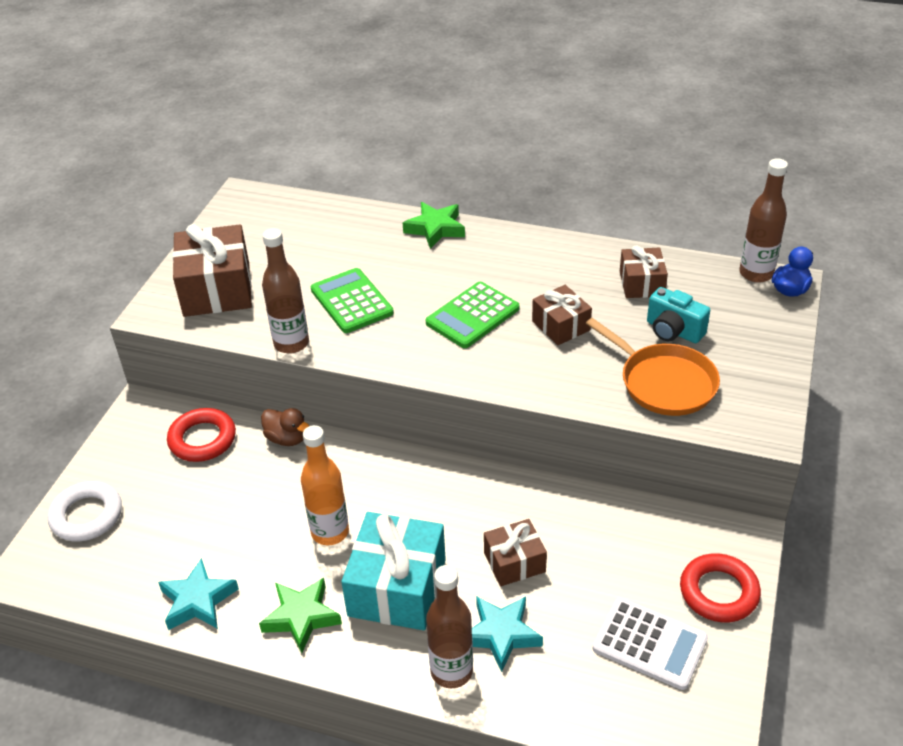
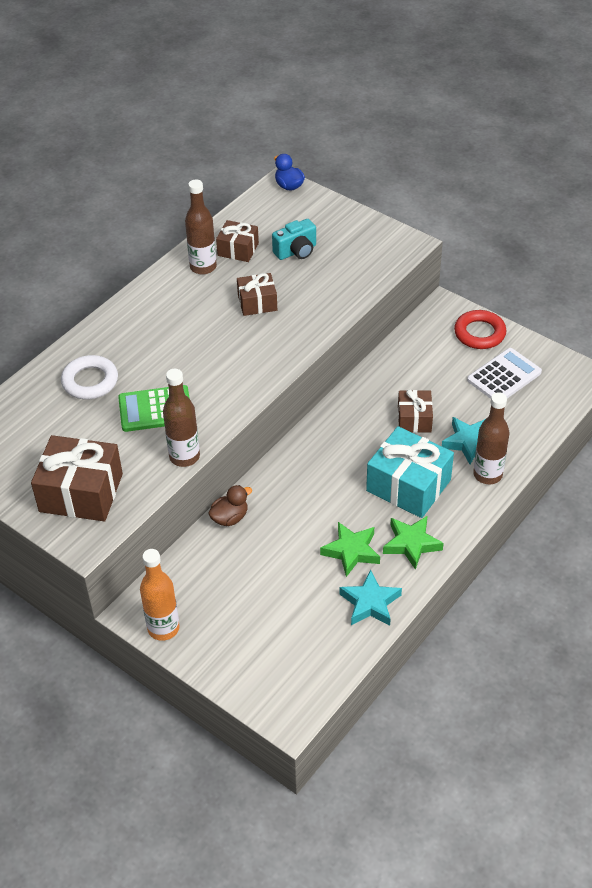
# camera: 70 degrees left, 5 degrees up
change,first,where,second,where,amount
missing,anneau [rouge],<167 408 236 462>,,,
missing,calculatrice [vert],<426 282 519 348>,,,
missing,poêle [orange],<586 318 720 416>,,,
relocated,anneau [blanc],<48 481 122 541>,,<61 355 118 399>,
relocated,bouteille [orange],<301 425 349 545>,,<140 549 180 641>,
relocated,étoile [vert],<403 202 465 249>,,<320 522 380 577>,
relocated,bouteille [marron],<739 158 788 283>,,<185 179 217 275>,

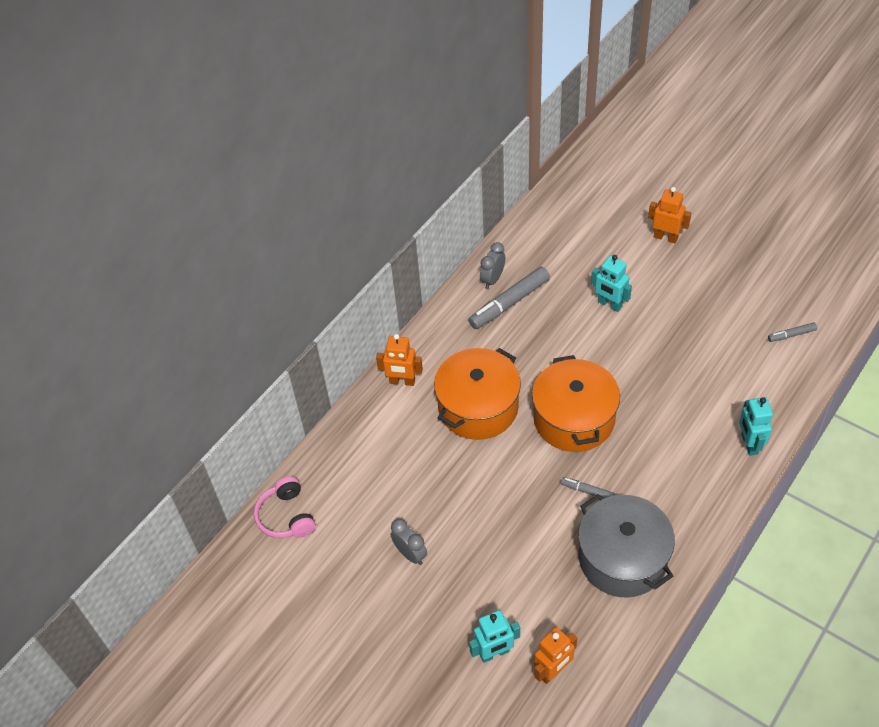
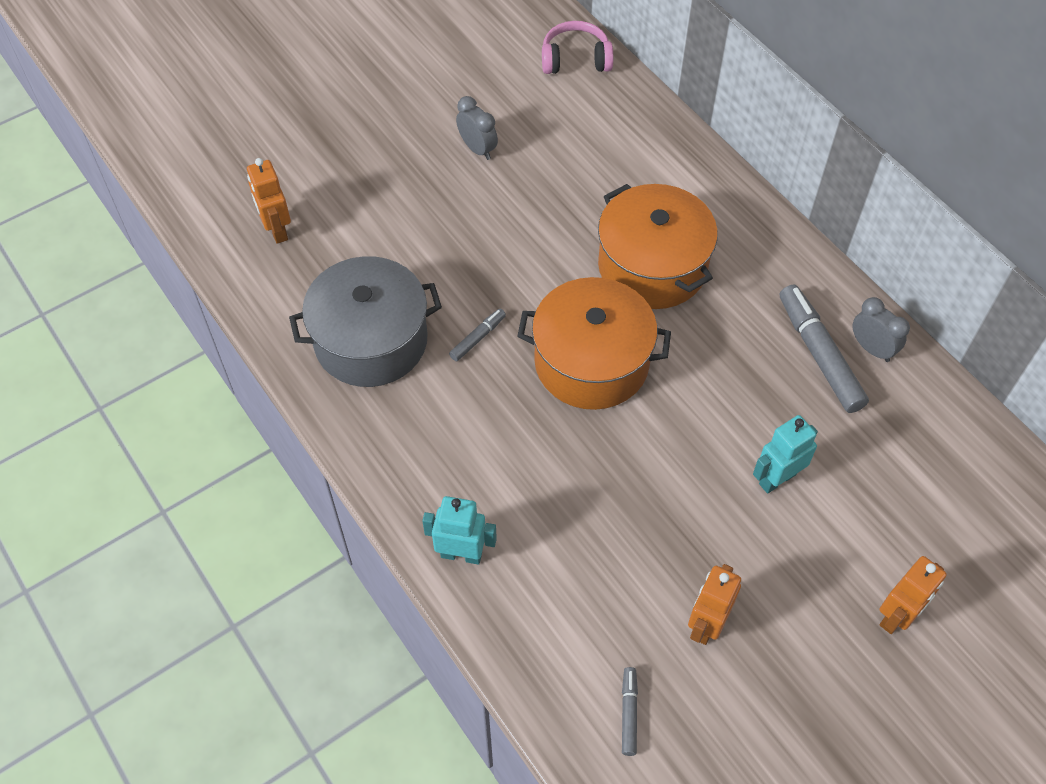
# camera: 105 degrees right, 5 degrees up
change,first,where,second,where,amount
missing,robot [turquoise],<469 610 520 663>,,,
relocated,robot [orange],<376 334 423 386>,,<688 564 741 645>,
spun,réveil [gris],<391 519 427 565>,,<456 96 498 160>,105 degrees counterclockwise

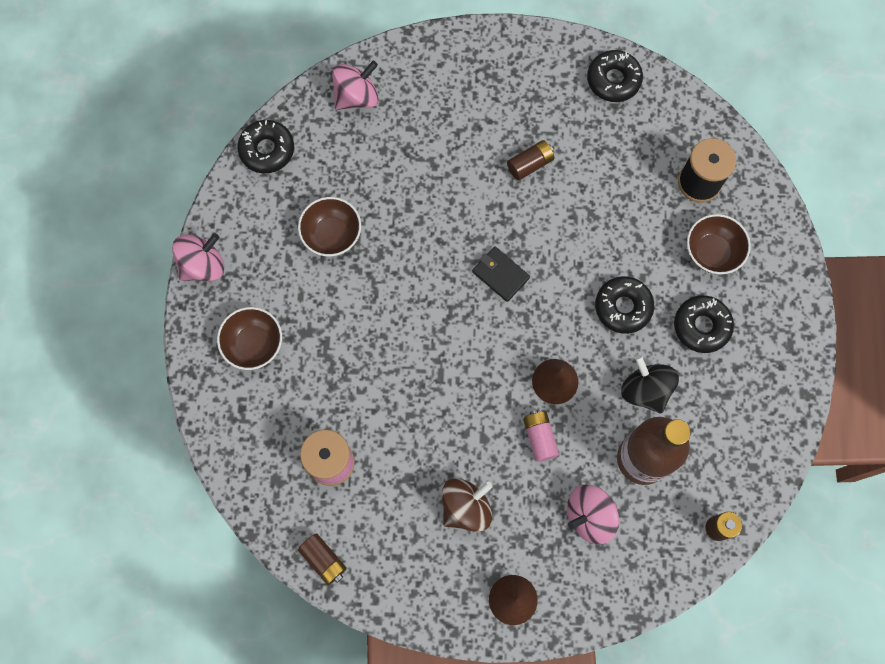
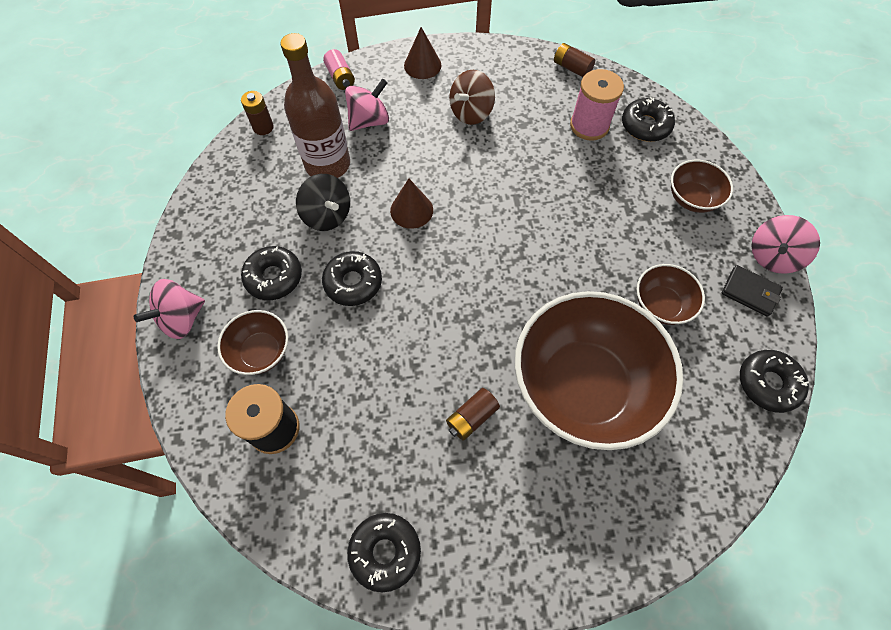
# camera: 170 degrees right, 10 degrees down
change,first,where,second,where,amount
appeared,,,bol [marron],<515 291 683 450>,
appeared,,,beignet [noir],<622 97 675 142>,
relocated,toupie [rose],<332 61 378 110>,,<134 279 205 339>,
relocated,portefeuille [noir],<472 246 530 302>,,<722 265 783 317>,
relocated,pile [rose],<523 410 559 462>,,<323 49 355 90>,

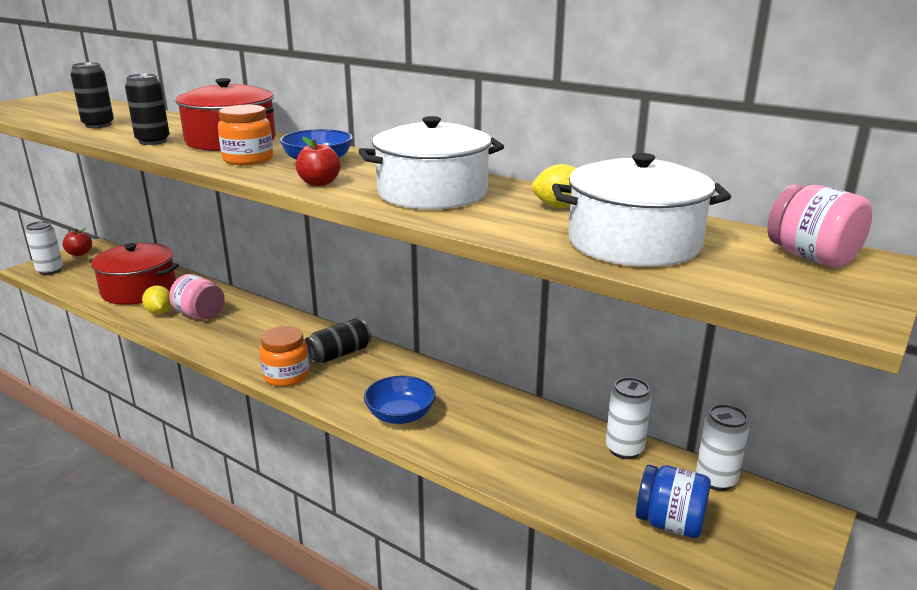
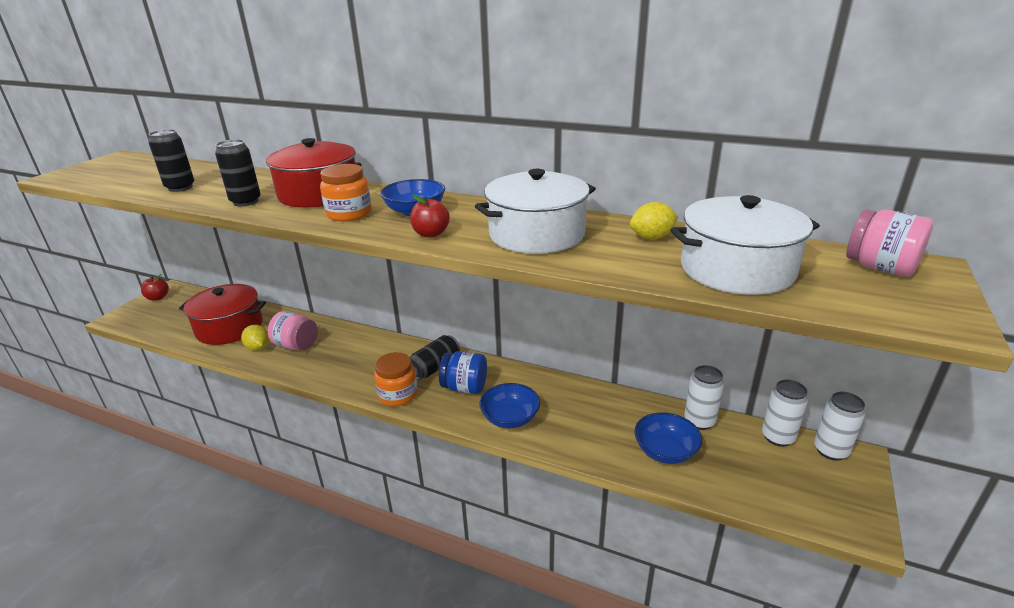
# camera: 10 degrees left, 5 degrees up
change,first,where,second,where,amount
appeared,,,bol [bleu],<634 412 702 464>,
relocated,canette [blanc],<26 221 63 275>,,<814 392 865 461>,
relocated,bocal [bleu],<636 465 711 538>,,<439 351 487 394>,

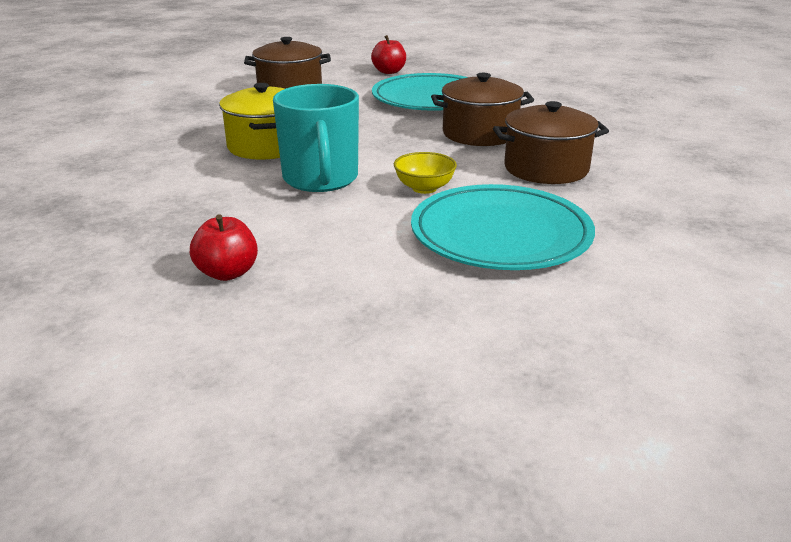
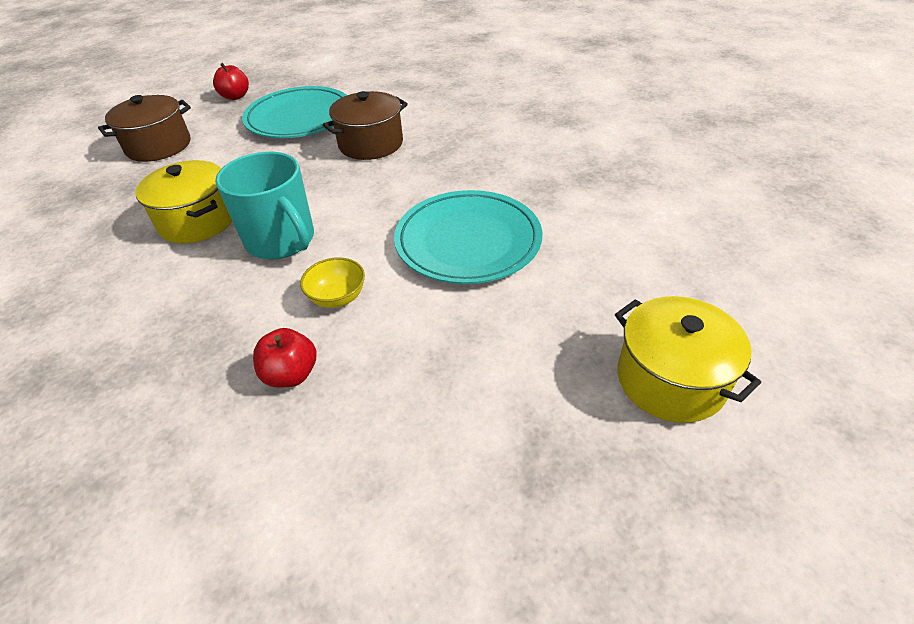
# camera: 30 degrees left, 15 degrees up
change,first,where,second,where,amount
missing,marmite [marron],<493 101 609 184>,,,
appeared,,,marmite [jaune],<615 296 761 423>,
relocated,bol [jaune],<394 152 457 194>,,<300 257 365 308>,

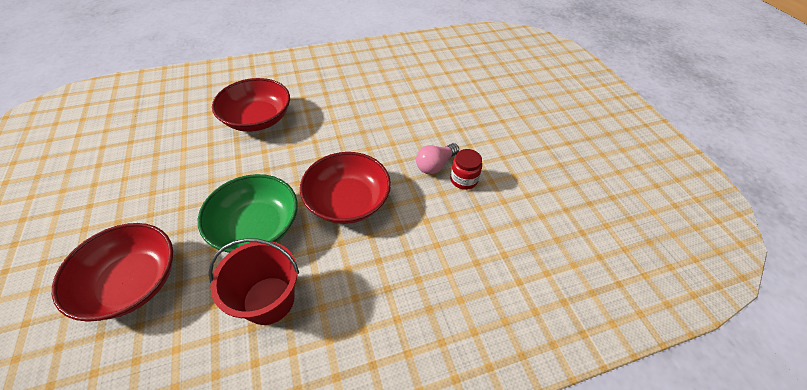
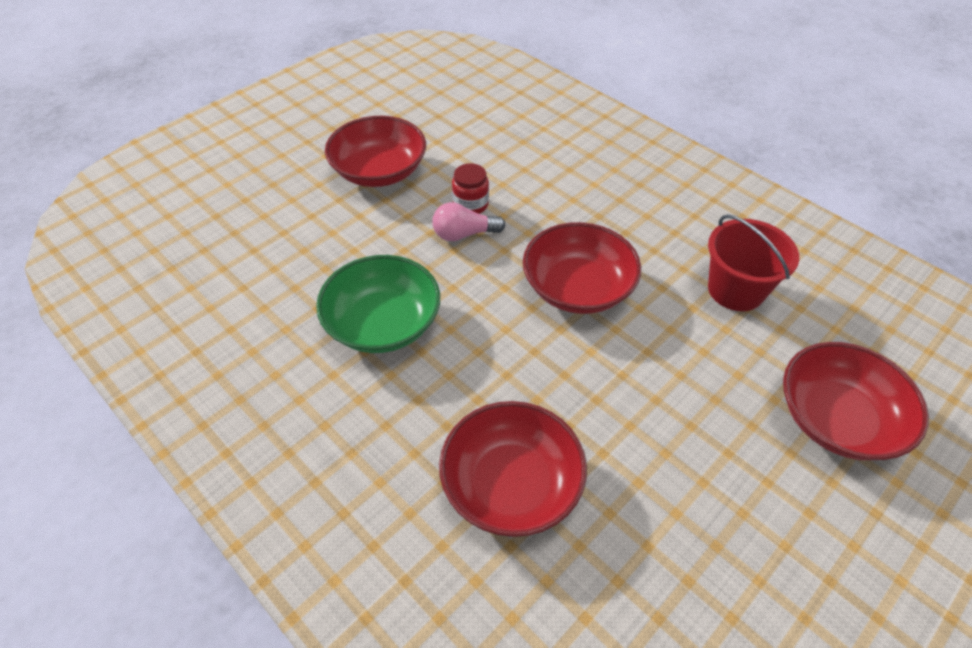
# camera: 115 degrees left, 0 degrees up
change,first,where,second,where,amount
appeared,,,bol [rouge],<325 116 426 187>,
relocated,bol [vert],<198 174 298 253>,,<316 255 440 353>,
spun,ampoule [rose],<416 143 459 174>,,<432 202 505 241>,150 degrees clockwise

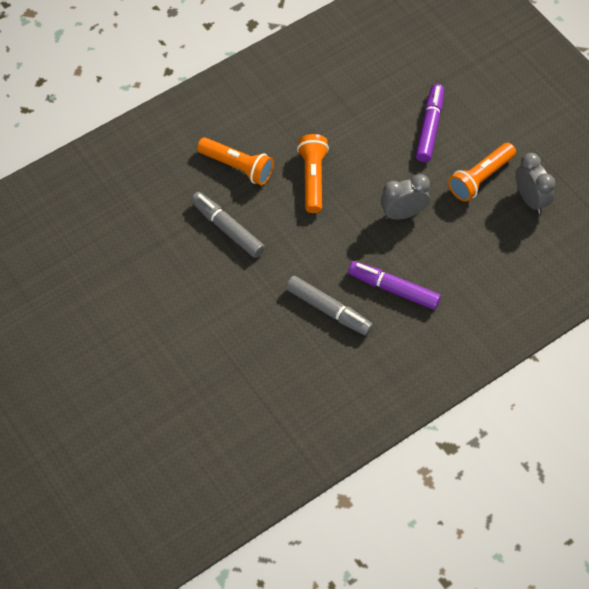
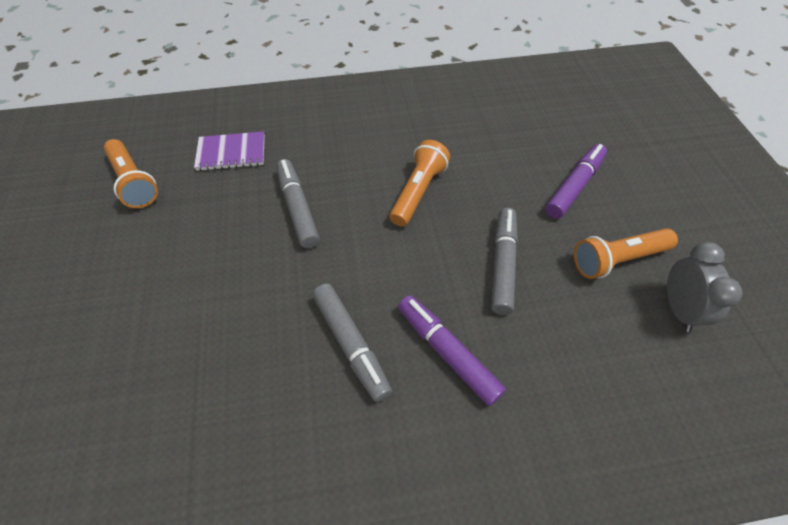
# camera: 25 degrees right, 5 degrees down
change,first,where,second,where,amount
appeared,,,carnet [violet],<194 131 265 171>,
relocated,lampe de poche [orange],<197 137 274 185>,,<104 139 158 208>,
exchanged,réveil [gris],<381 174 430 220>,feutre [gris],<491 208 518 315>,

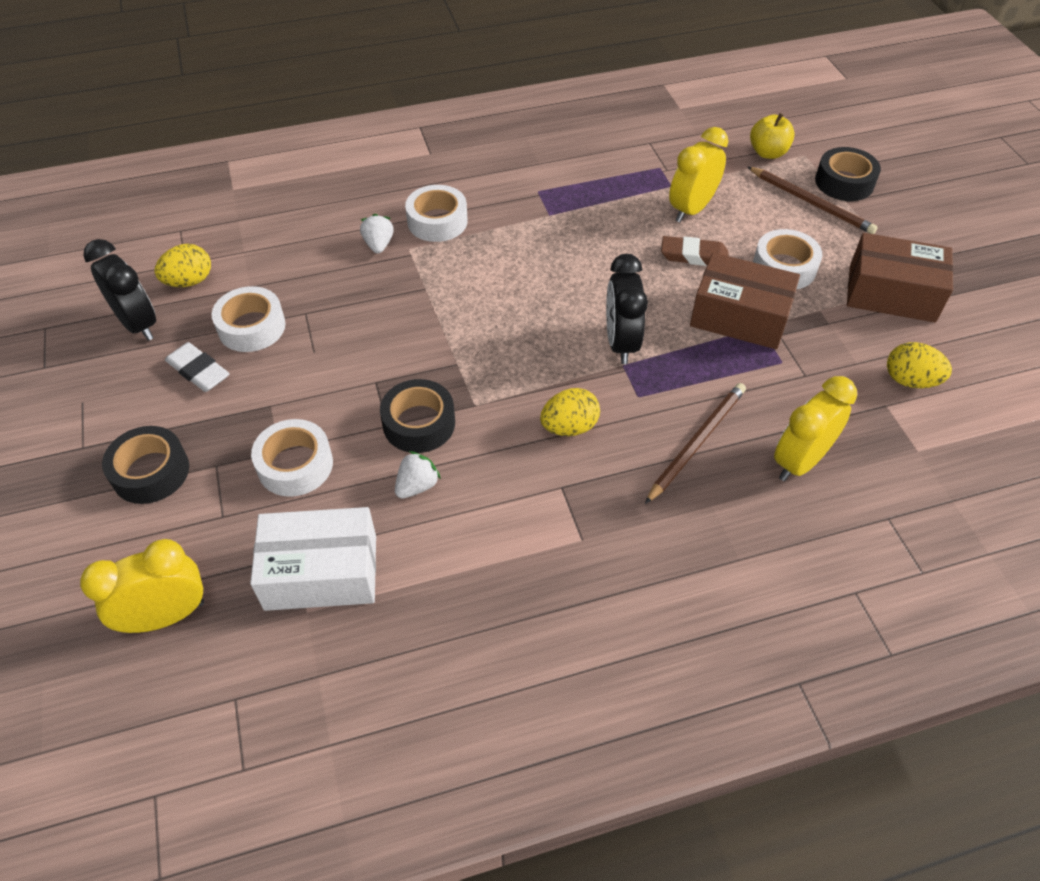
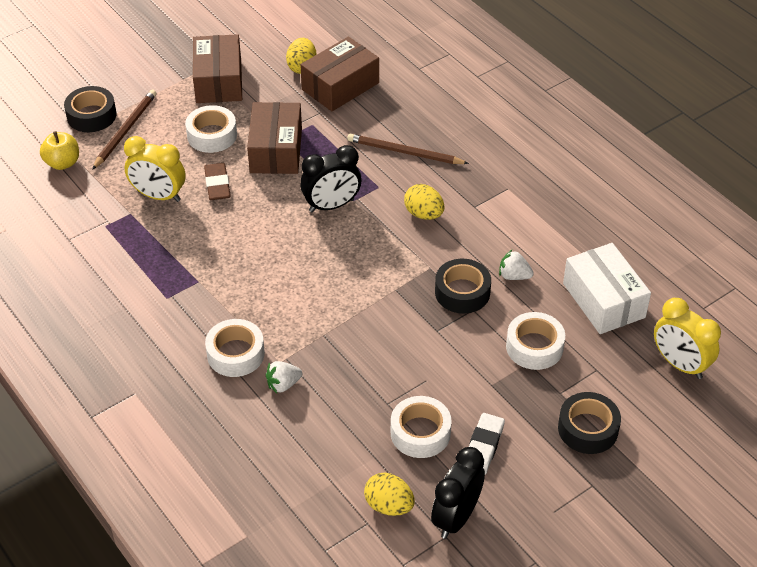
# camera: 110 degrees left, 5 degrees down
change,first,where,second,where,amount
missing,réveil [jaune],<774 376 857 481>,,,
appeared,,,boîte [marron],<300 37 379 111>,

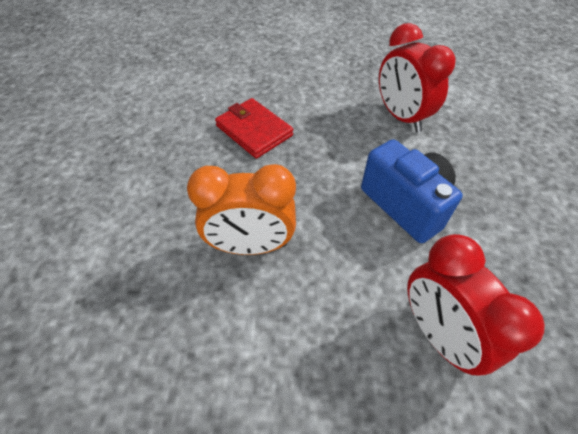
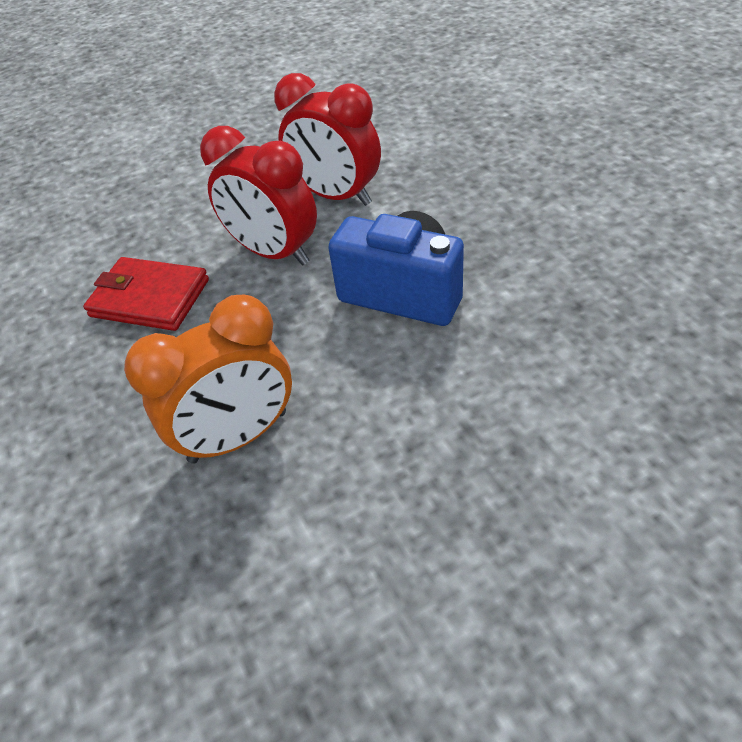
# camera: 25 degrees left, 5 degrees down
change,first,where,second,where,amount
relocated,réveil [rouge],<407 234 545 376>,,<200 126 317 266>,

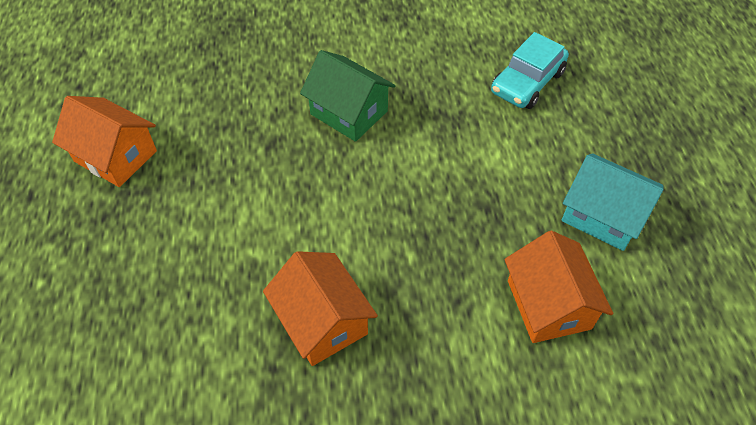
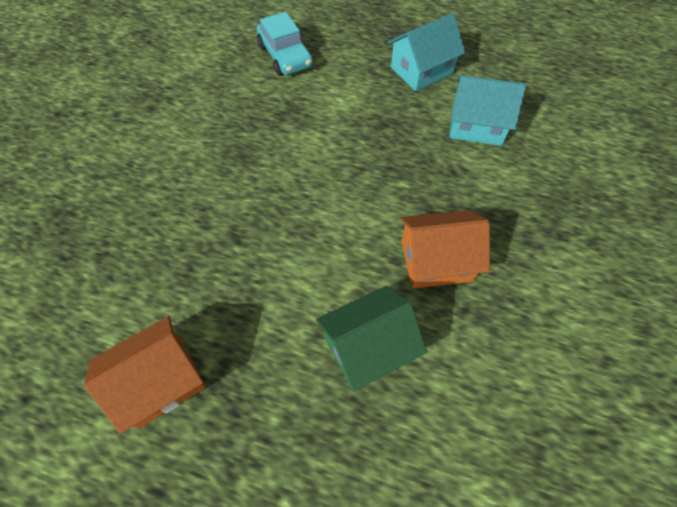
# camera: 65 degrees left, 5 degrees up
change,first,where,second,where,amount
relocated,maison [vert],<300 50 396 142>,,<316 286 427 391>,
colour,maison [orange],<504 230 613 343>,maison [turquoise],<449 75 526 146>,

